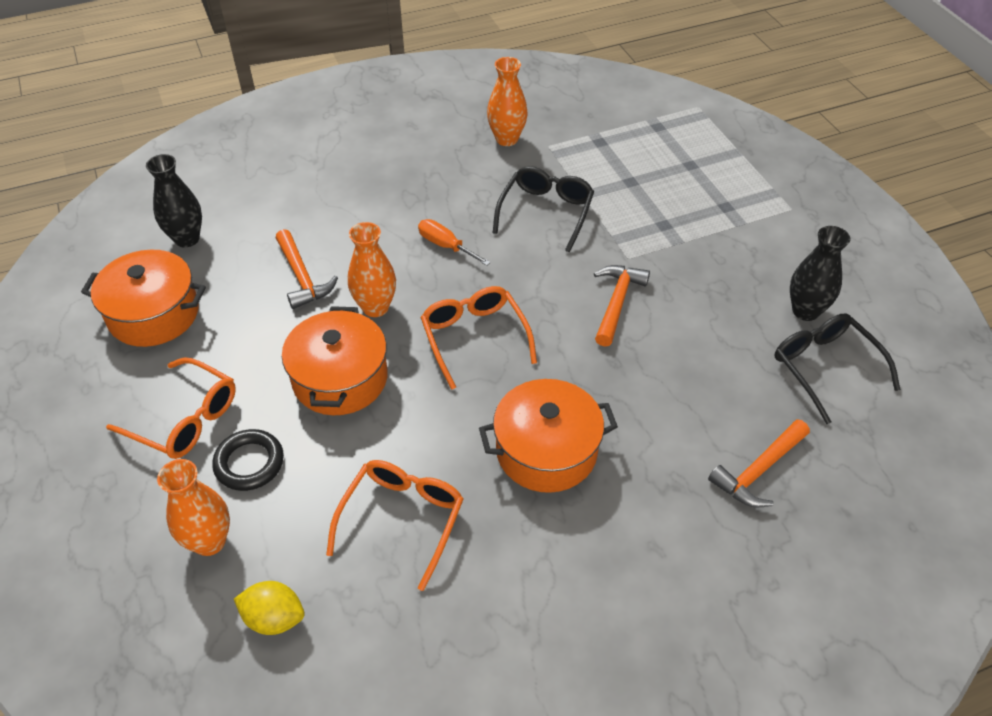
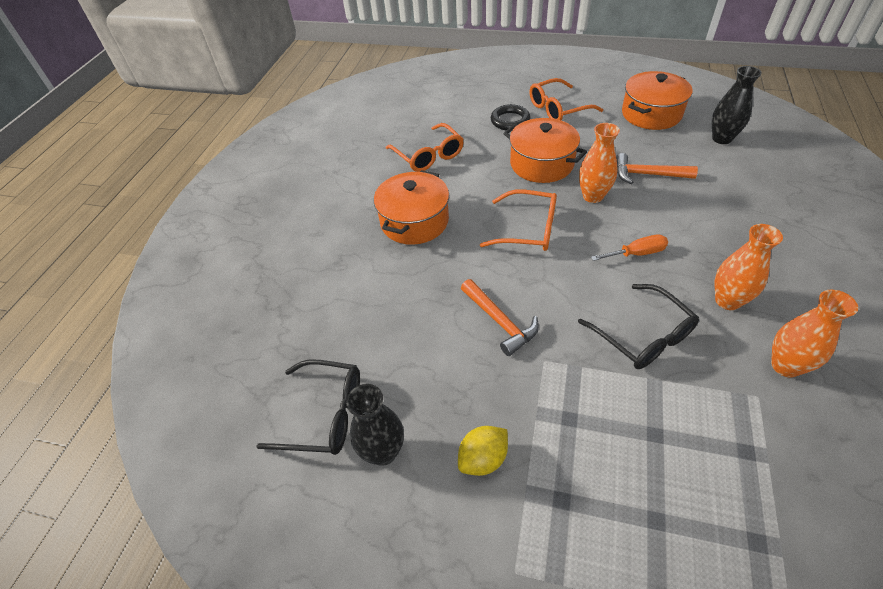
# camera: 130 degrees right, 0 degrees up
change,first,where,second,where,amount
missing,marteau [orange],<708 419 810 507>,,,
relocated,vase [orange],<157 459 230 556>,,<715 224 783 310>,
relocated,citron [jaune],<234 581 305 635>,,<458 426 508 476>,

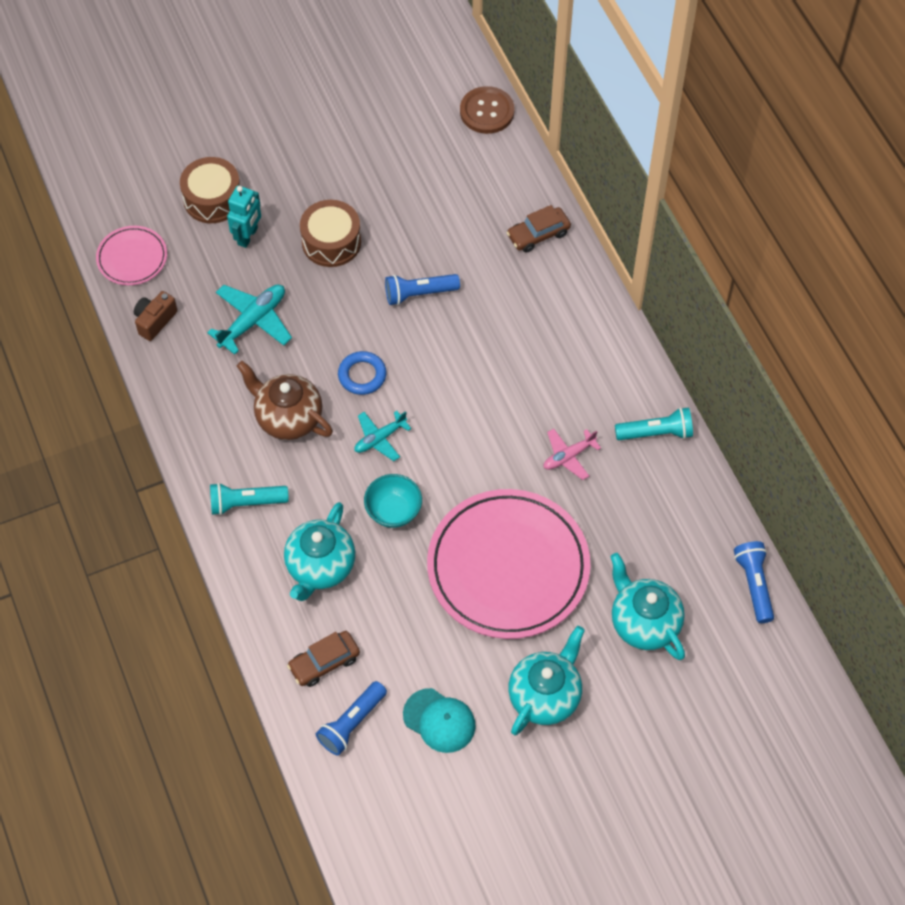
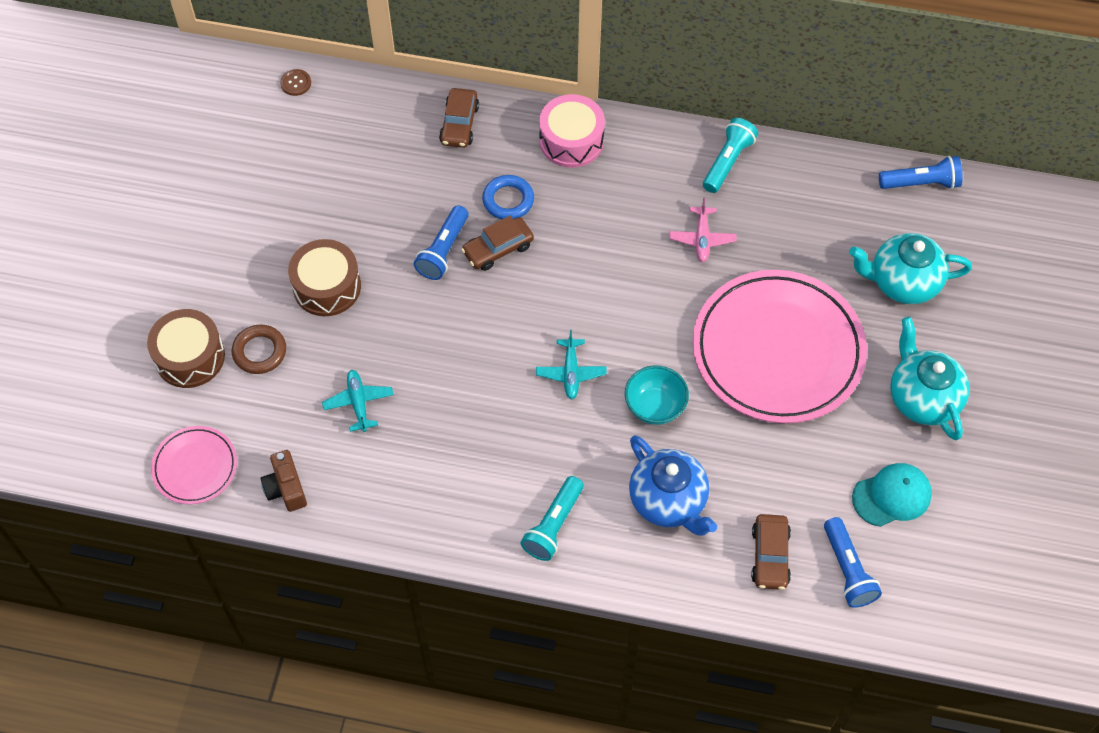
# camera: 55 degrees left, 0 degrees up
change,first,where,second,where,amount
missing,théière [marron],<237 361 333 440>,,,
appeared,,,voiture [marron],<461 216 534 271>,
appeared,,,tambour [rose],<539 94 605 168>,
relocated,anneau [bleu],<338 351 387 395>,,<482 175 534 219>,
exchanged,robot [turquoise],<227 185 261 248>,anneau [marron],<232 324 286 374>,
colour,théière [turquoise],<284 502 355 601>,théière [bleu],<629 435 717 536>,
spun,lampe de poche [bleu],<734 541 774 623>,,<879 156 963 189>,150 degrees clockwise
size,avion [turquoise],<207 284 292 355>,,<322 370 394 432>,x0.65
size,bouton [marron],<460 86 514 134>,,<280 69 311 96>,x0.51

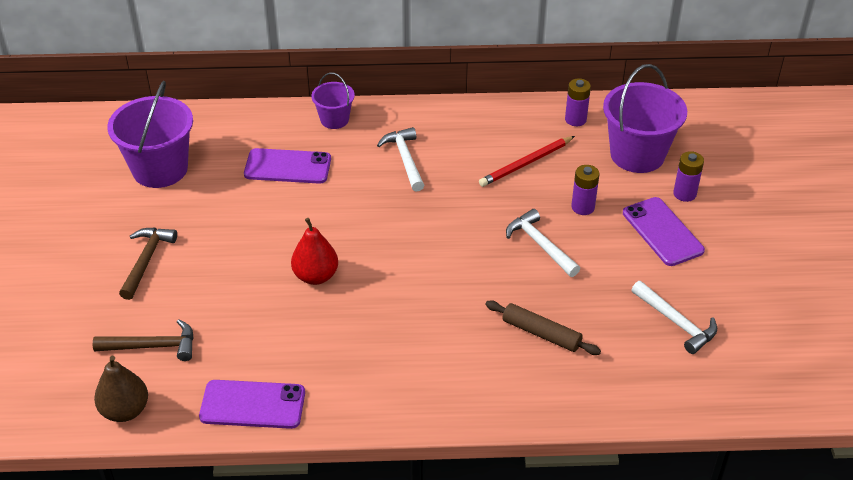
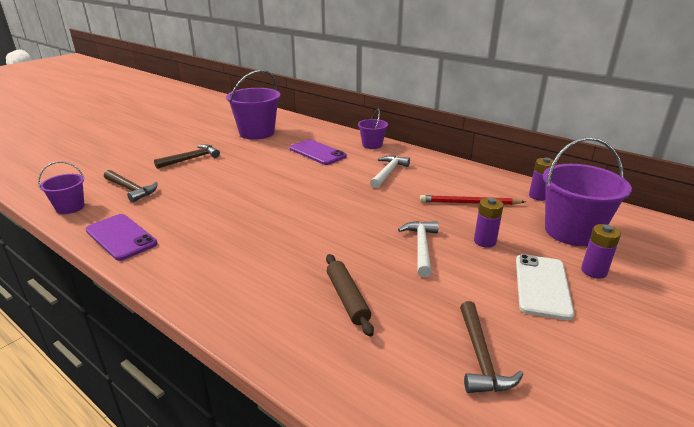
# camera: 40 degrees right, 15 degrees down
change,first,where,second,where,amount
missing,poire [rouge],<291 218 338 285>,,,
exchanged,poire [marron],<94 356 148 422>,seau [violet],<38 161 85 214>,
colour,téléphone [violet],<623 197 705 266>,téléphone [blanc],<516 254 574 320>,
colour,marteau [blanc],<631 281 717 354>,marteau [marron],<460 301 523 393>,

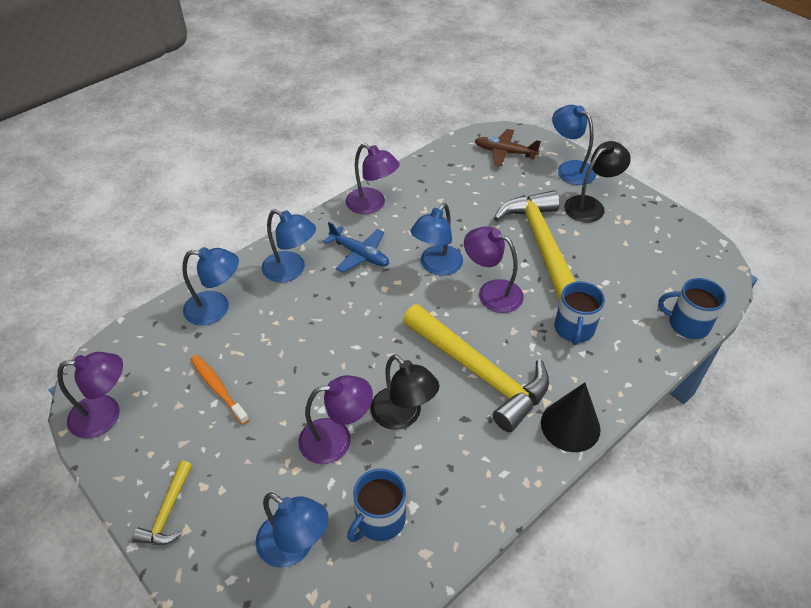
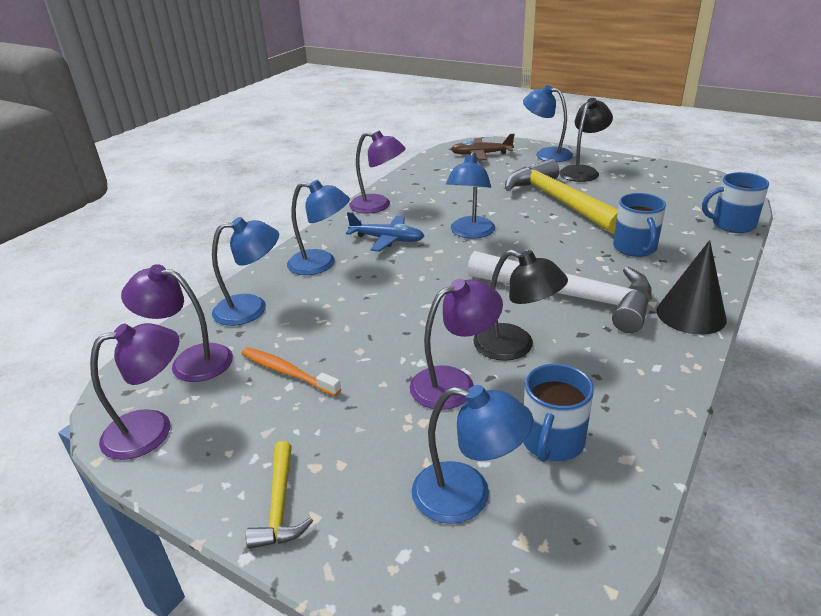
# camera: 15 degrees left, 15 degrees down
change,first,where,second,where,amount
relocated,lampe [violet],<464 227 524 313>,,<121 264 233 382>,
colour,marteau [jaune],<403 304 549 432>,marteau [blanc],<468 251 652 333>,

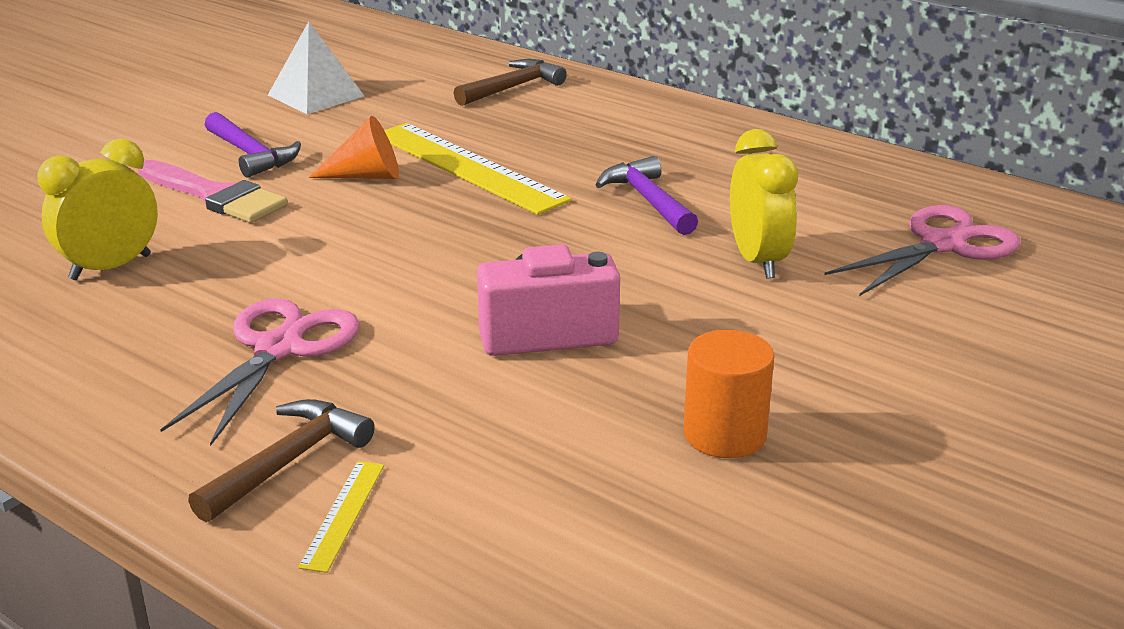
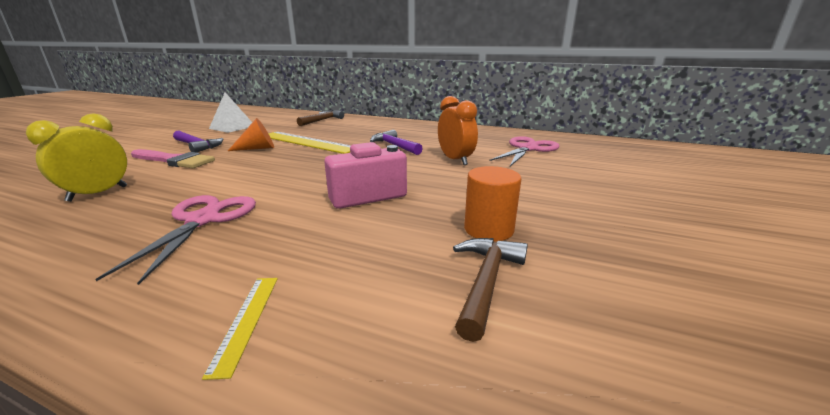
# camera: 15 degrees left, 5 degrees down
change,first,where,second,where,amount
relocated,marteau [marron],<188 399 375 522>,,<453 238 528 342>,
colour,réveil [jaune],<730 129 798 279>,réveil [orange],<438 96 478 165>,

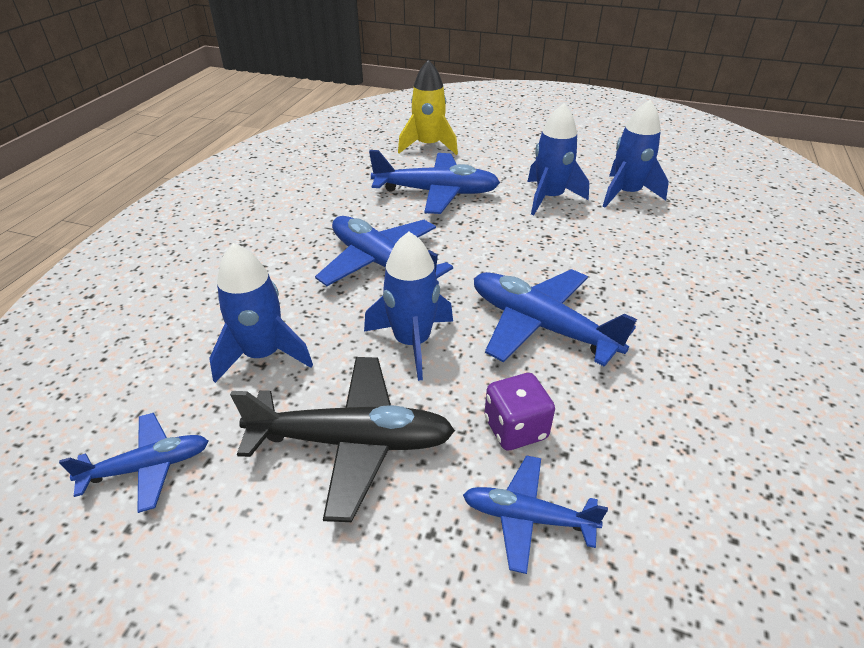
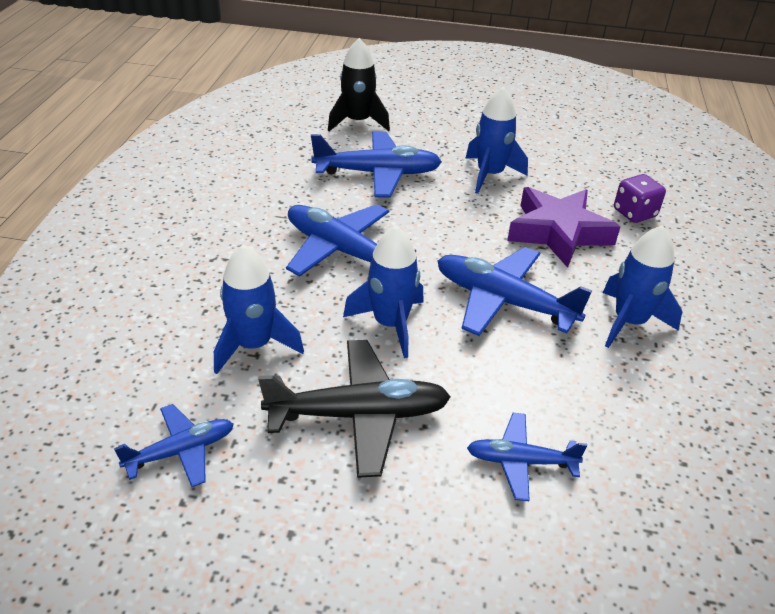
# camera: 10 degrees left, 0 degrees up
change,first,where,second,where,amount
appeared,,,étoile [violet],<507 187 620 268>,
relocated,dé [violet],<484 373 555 450>,,<614 174 666 223>,
relocated,fusée [bleu],<603 100 669 207>,,<603 225 682 348>,
colour,fusée [jaune],<398 60 458 155>,fusée [noir],<328 38 390 131>,

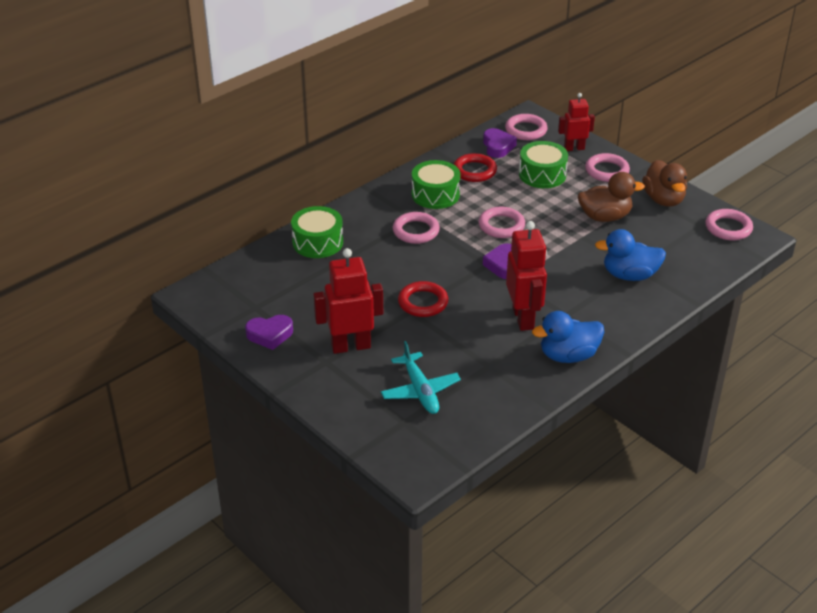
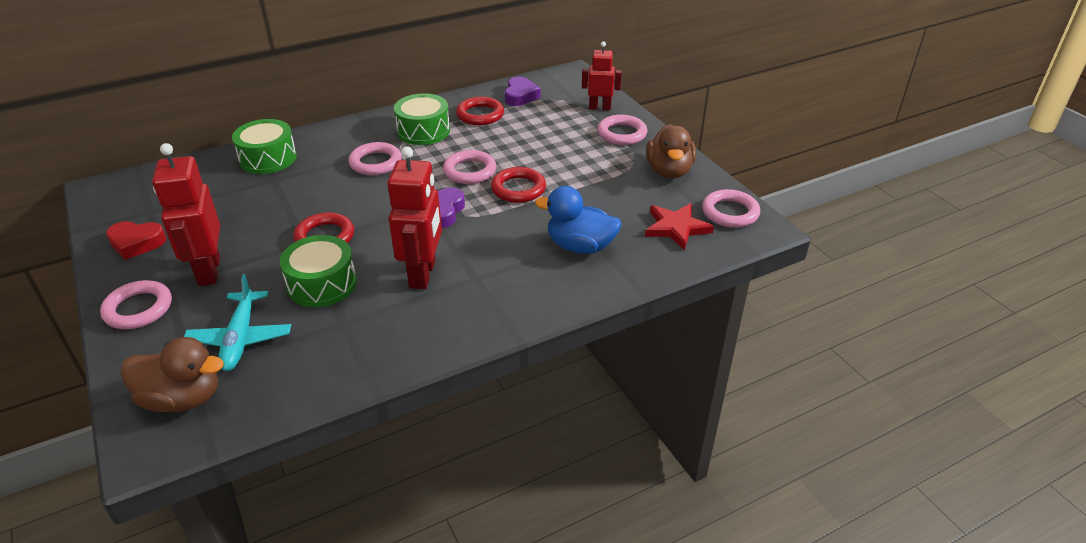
# camera: 15 degrees right, 0 degrees up
change,first,where,second,where,amount
missing,canard [bleu],<532 311 604 363>,,,
appeared,,,anneau [rouge],<491 167 546 203>,
appeared,,,étoile [rouge],<645 203 714 251>,
relocated,anneau [rose],<505 114 547 140>,,<100 280 172 329>,
relocated,tambour [vert],<519 141 568 188>,,<280 235 357 307>,
relocated,canard [marron],<578 172 645 222>,,<120 337 224 412>,
colour,cœur [violet],<245 315 293 350>,cœur [rouge],<106 221 166 260>,
spun,robot [rouge],<313 248 383 354>,,<152 143 220 286>,105 degrees counterclockwise

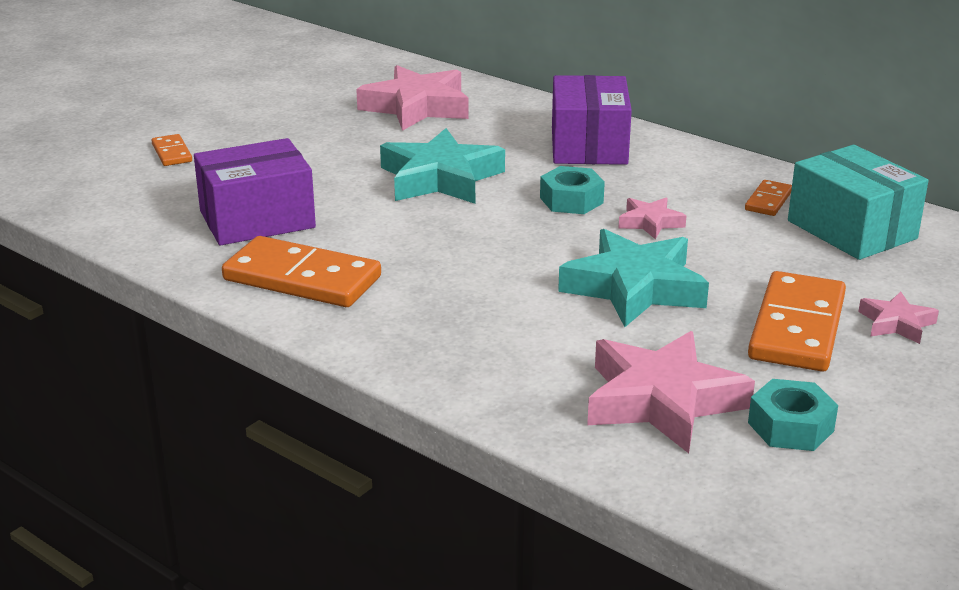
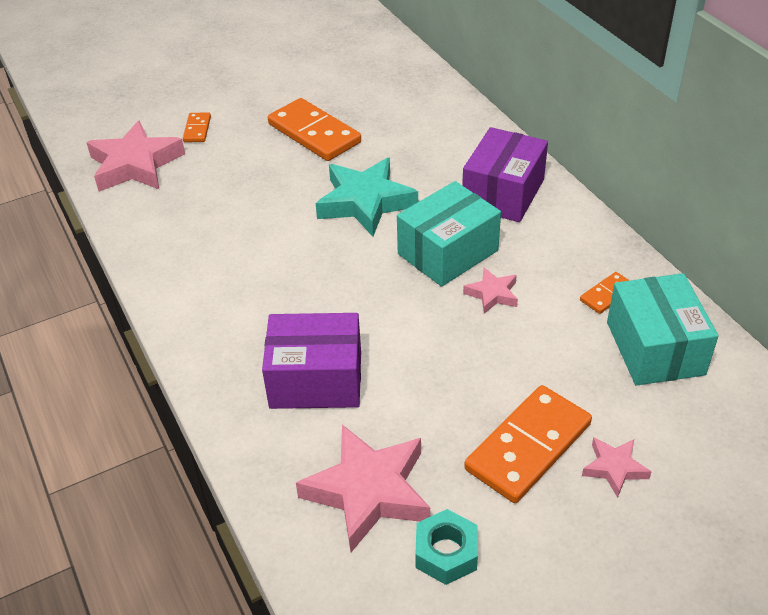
# camera: 25 degrees right, 15 degrees up
change,first,where,second,where,amount
missing,étoile [turquoise],<558 229 709 327>,,,
relocated,boîte [violet],<194 138 316 245>,,<262 313 361 409>,
relocated,domino [orange],<222 236 381 307>,,<268 98 361 161>,
relocated,étoile [rose],<356 65 469 131>,,<86 120 185 192>,
exchanged,écrou [turquoise],<540 166 605 214>,boîte [turquoise],<397 181 501 287>,

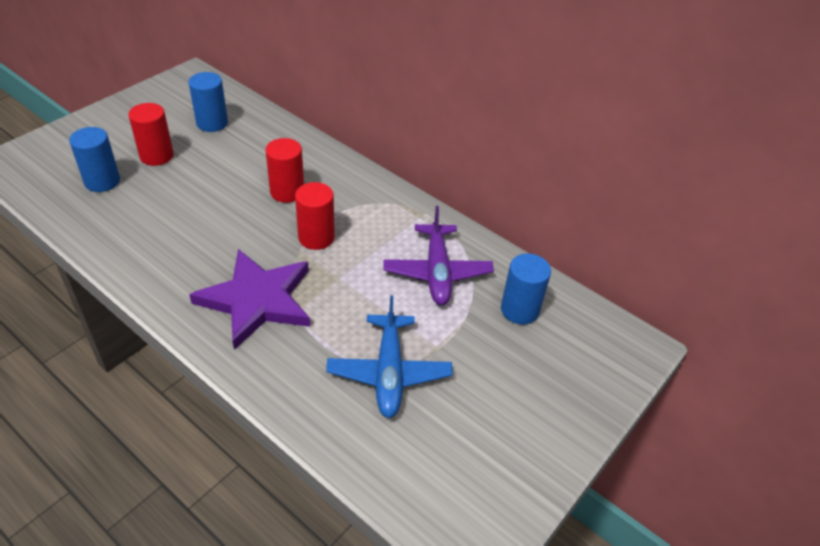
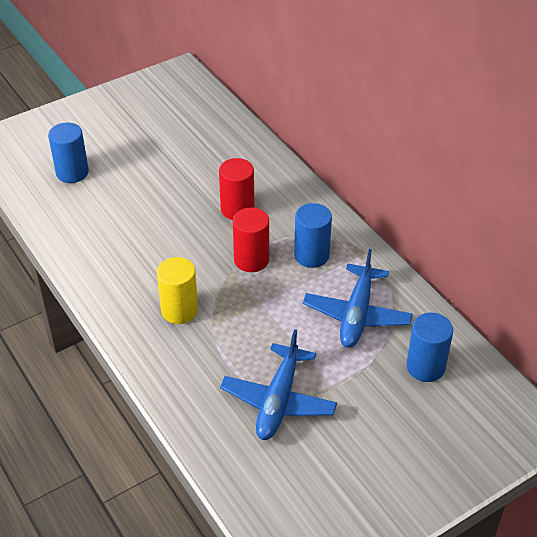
# camera: 20 degrees right, 0 degrees up
change,first,where,second,where,amount
missing,cylindre [rouge],<128 103 174 166>,,,
relocated,cylindre [bleu],<188 72 228 132>,,<294 203 332 268>,
exchanged,étoile [violet],<189 249 310 350>,cylindre [jaune],<157 257 198 324>,
colour,avion [violet],<383 206 494 305>,avion [bleu],<303 249 413 348>,

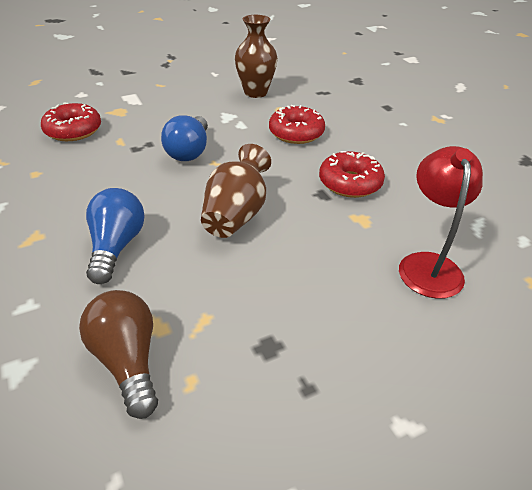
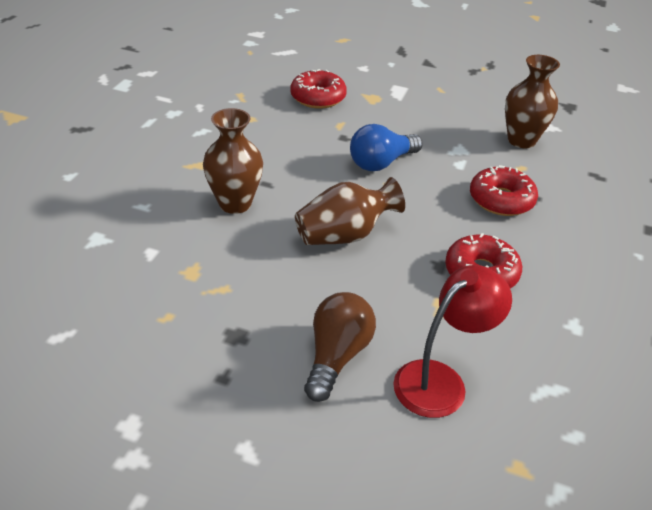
# camera: 45 degrees right, 0 degrees up
change,first,where,second,where,amount
relocated,ampoule [marron],<79 290 158 419>,,<304 292 376 402>,
exchanged,ampoule [bleu],<86 188 145 284>,vase [marron],<203 108 263 214>,

